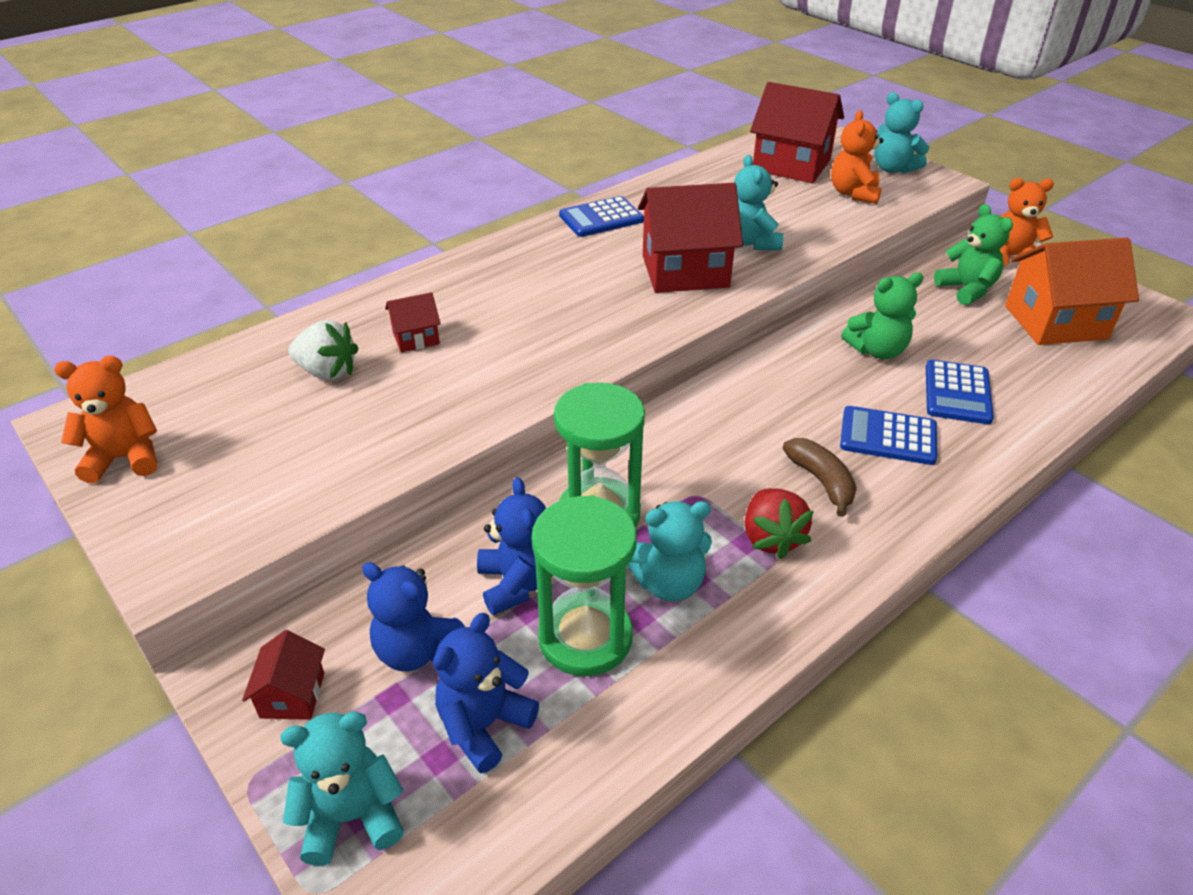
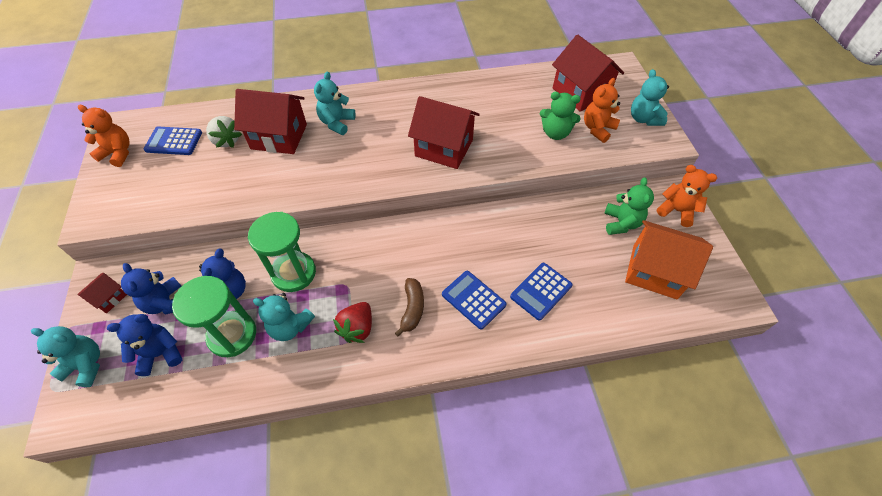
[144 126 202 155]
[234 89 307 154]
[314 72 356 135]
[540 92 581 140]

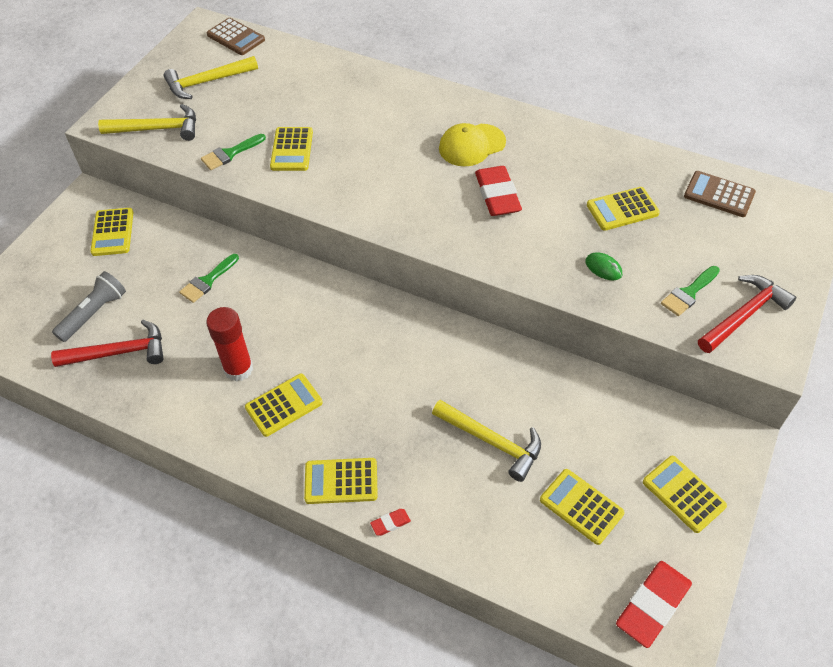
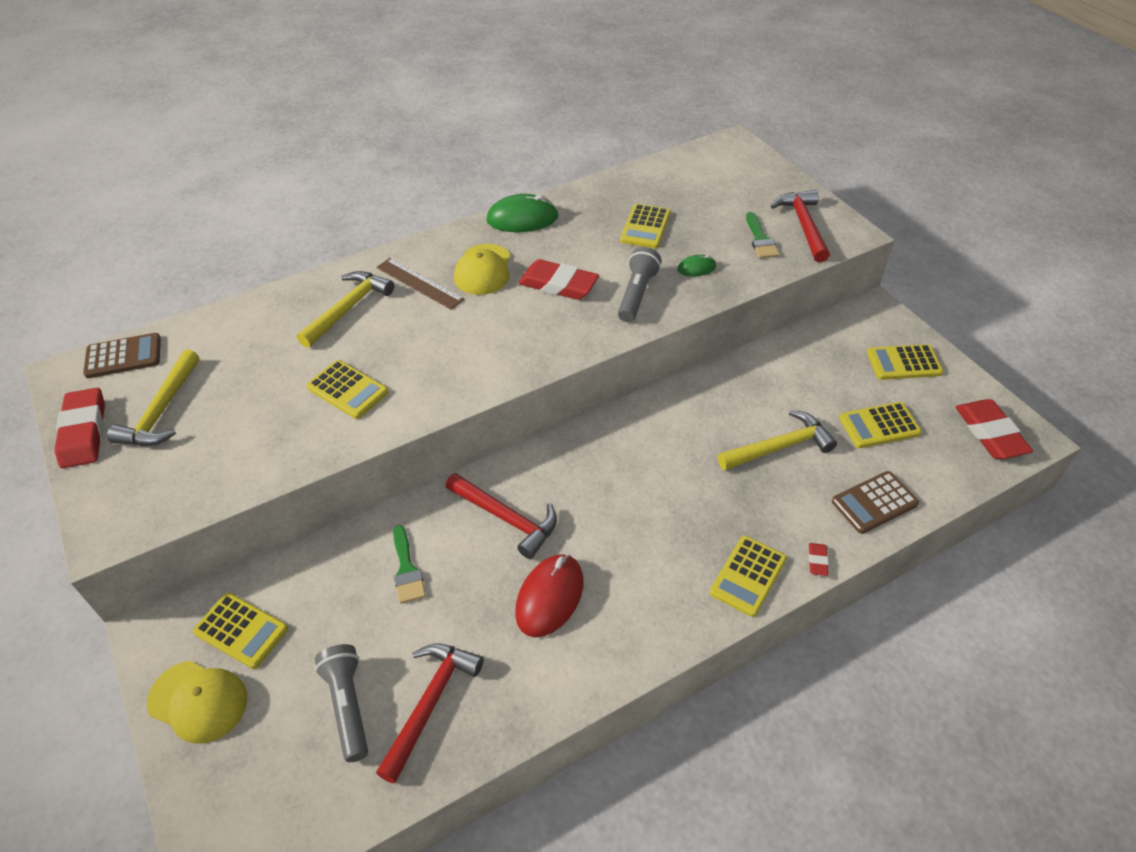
[55 388 105 468]
[147 661 247 743]
[297 271 394 348]
[376 258 465 310]
[446 473 557 559]
[486 194 559 232]
[515 554 584 637]
[618 247 662 322]
[832 471 919 534]
[201 134 266 170] (first image)
[245 374 323 437] (first image)

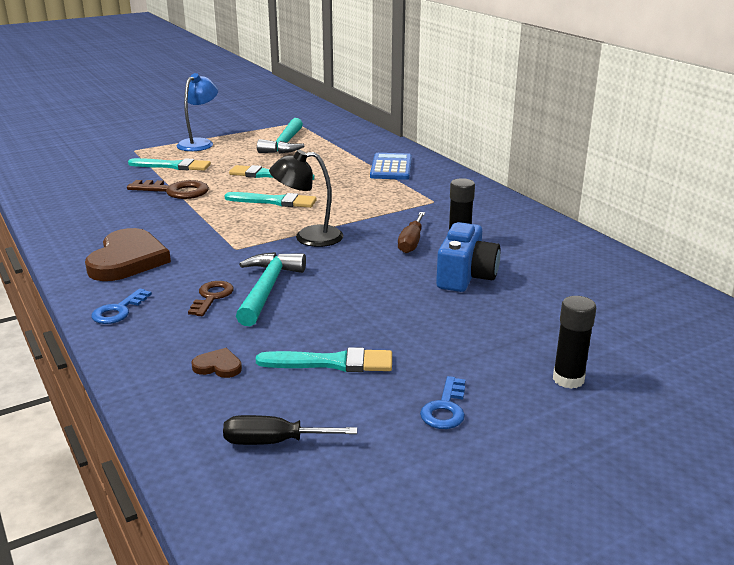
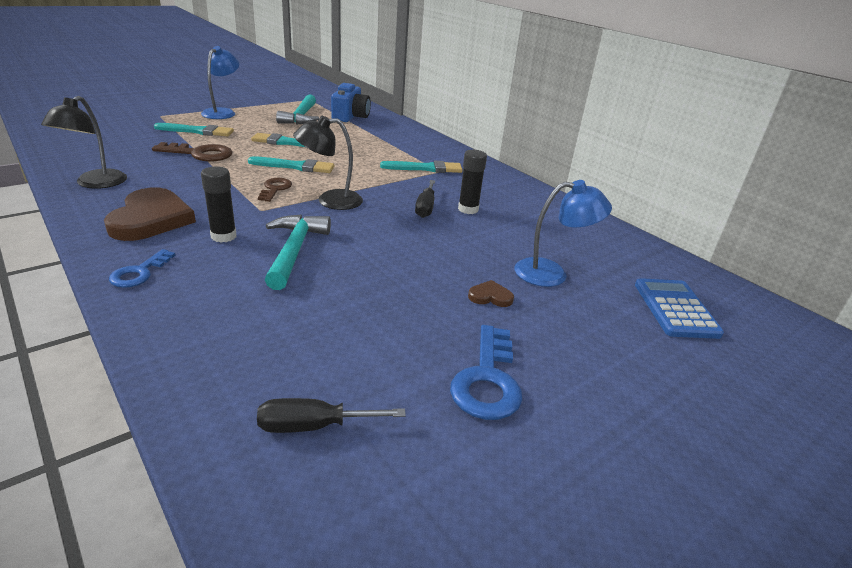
[41 96 127 189]
[201 166 237 242]
[258 178 292 202]
[331 83 371 122]
[380 161 463 173]
[415 180 435 218]
[450 325 522 420]
[468 280 514 307]
[514 180 612 287]
[635 278 724 339]

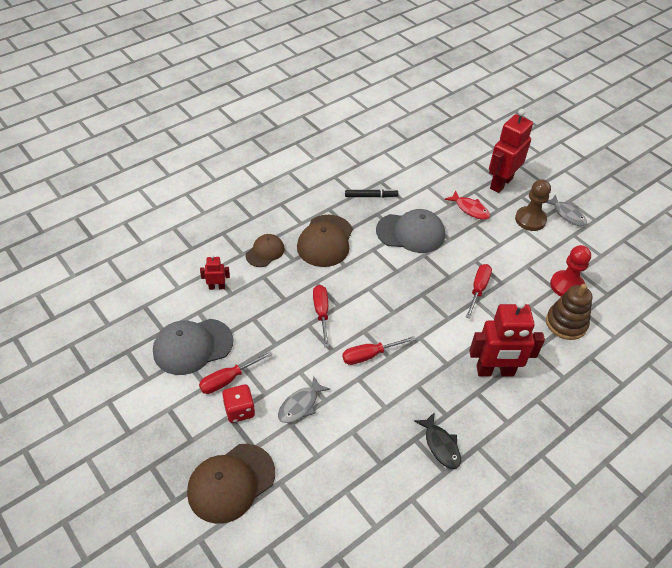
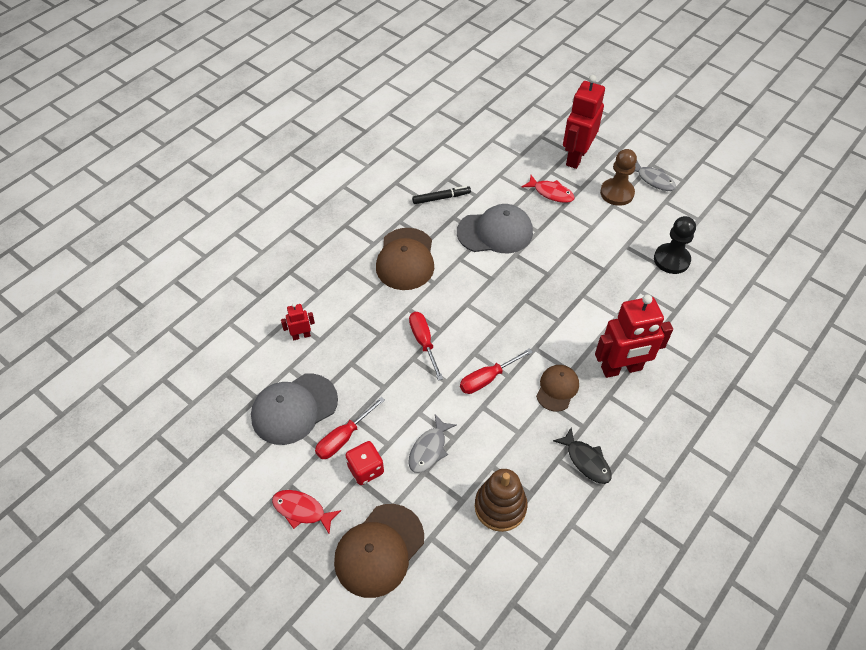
[272 490 341 534]
[475 469 528 532]
[536 365 579 412]
[654 216 696 274]
[466 264 492 319] (first image)

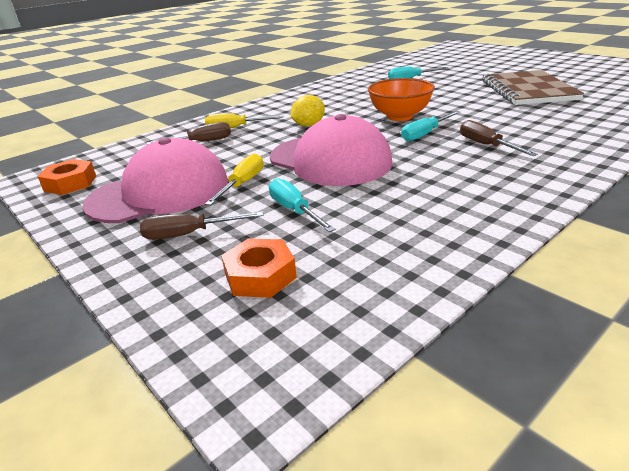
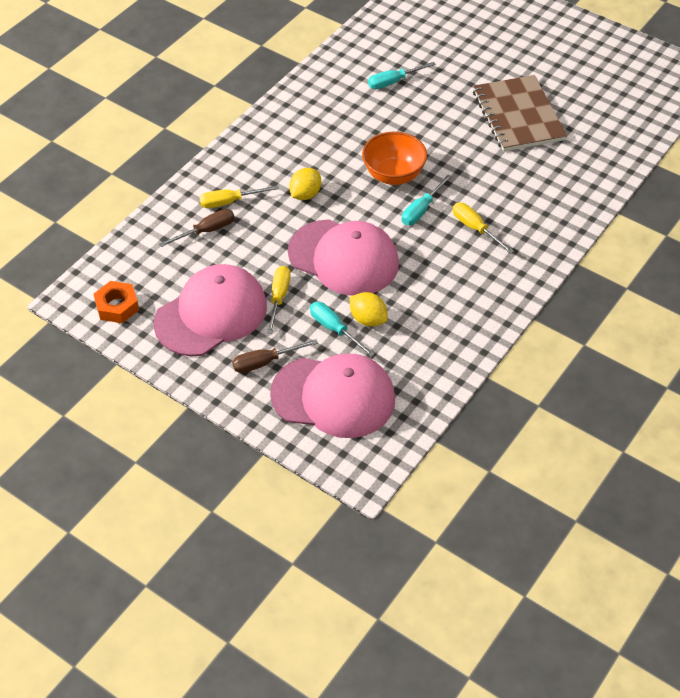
[270 353 395 438]
[350 292 388 327]
[453 203 514 254]

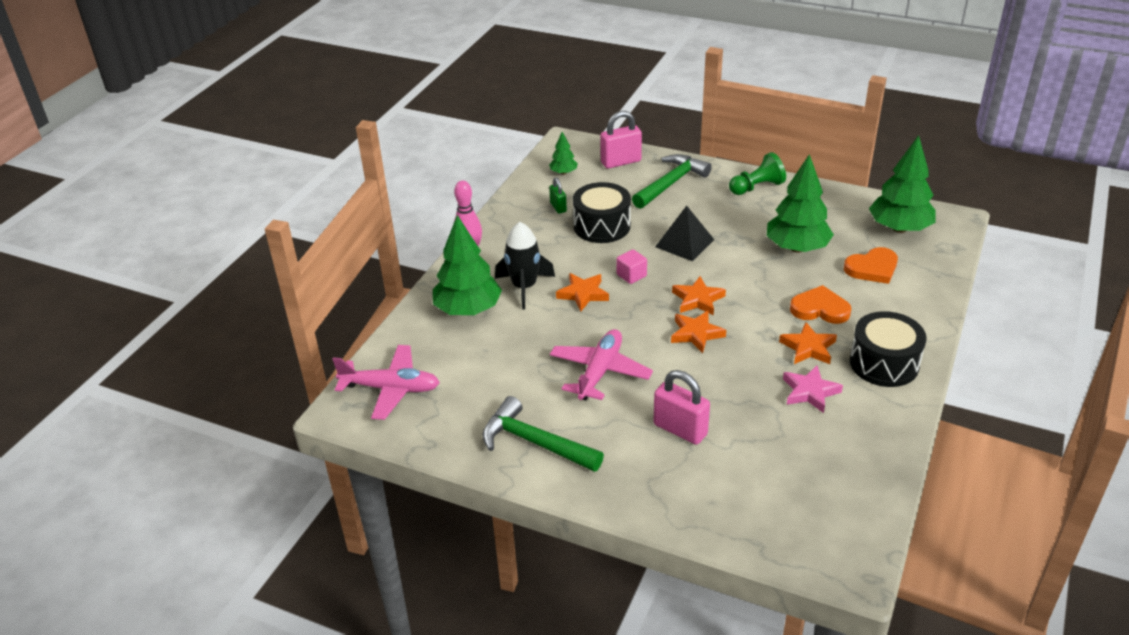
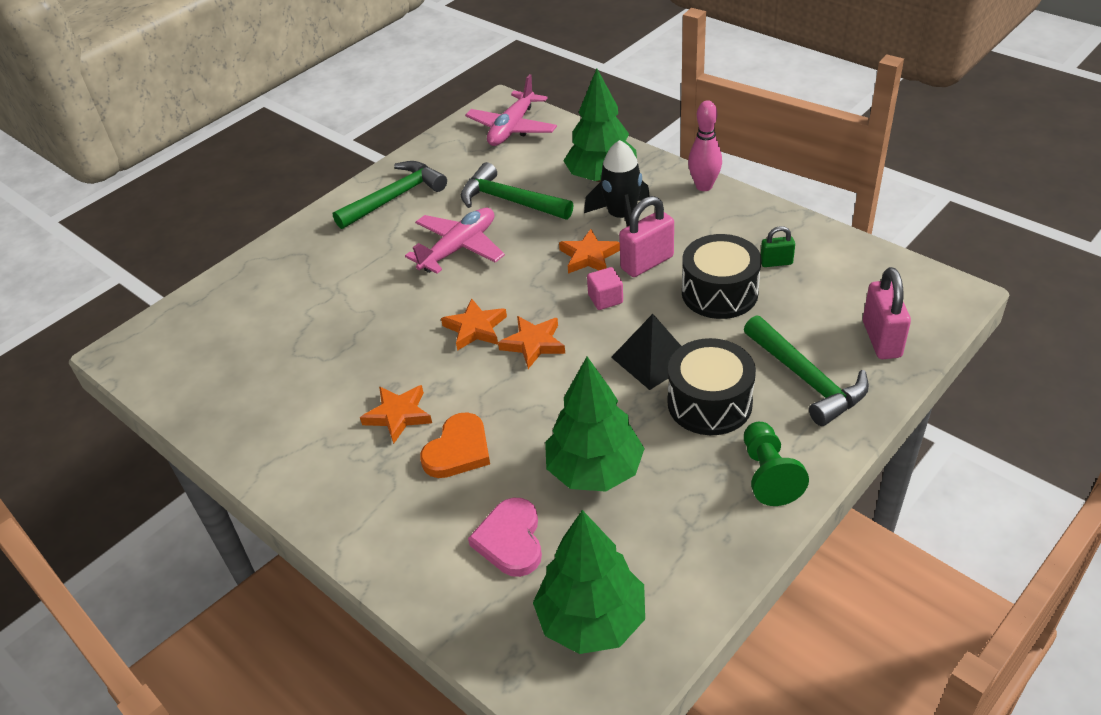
[405 208 505 274]
[461 162 573 219]
[468 498 542 577]
[619 196 674 277]
[667 338 756 435]
[549 132 578 175] (first image)
[783 366 843 413] (first image)

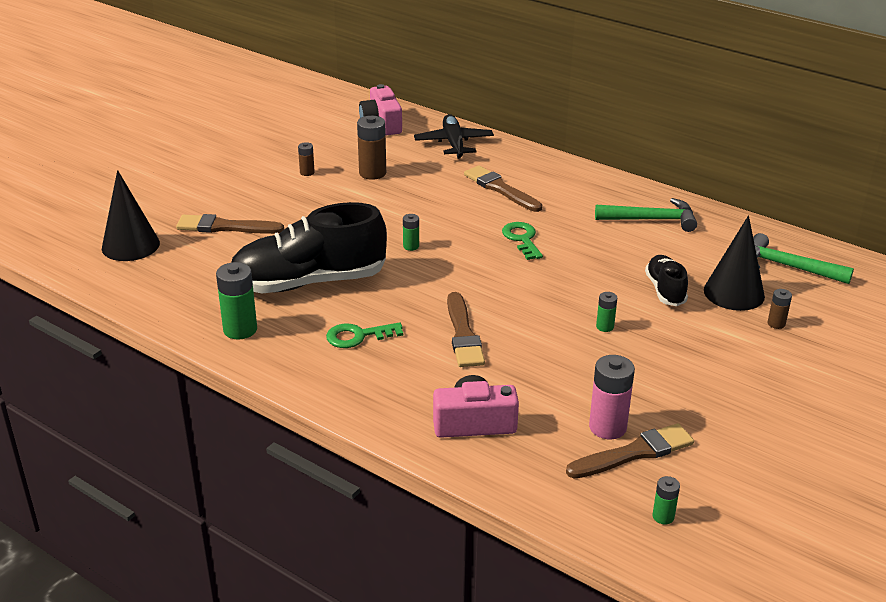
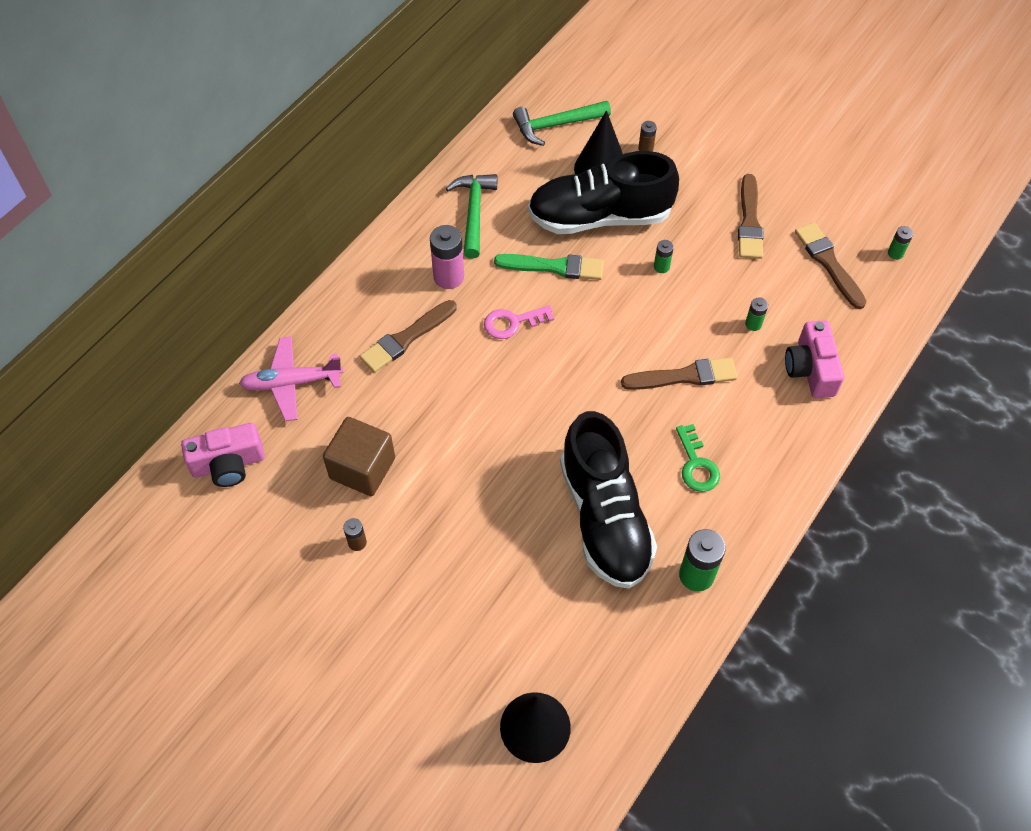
[239 336 343 421]
[323 417 395 496]
[430 225 464 289]
[484 305 554 339]
[494 254 604 280]
[513 101 611 146]
[528 151 679 234]
[738 174 764 259]
[745 298 768 331]

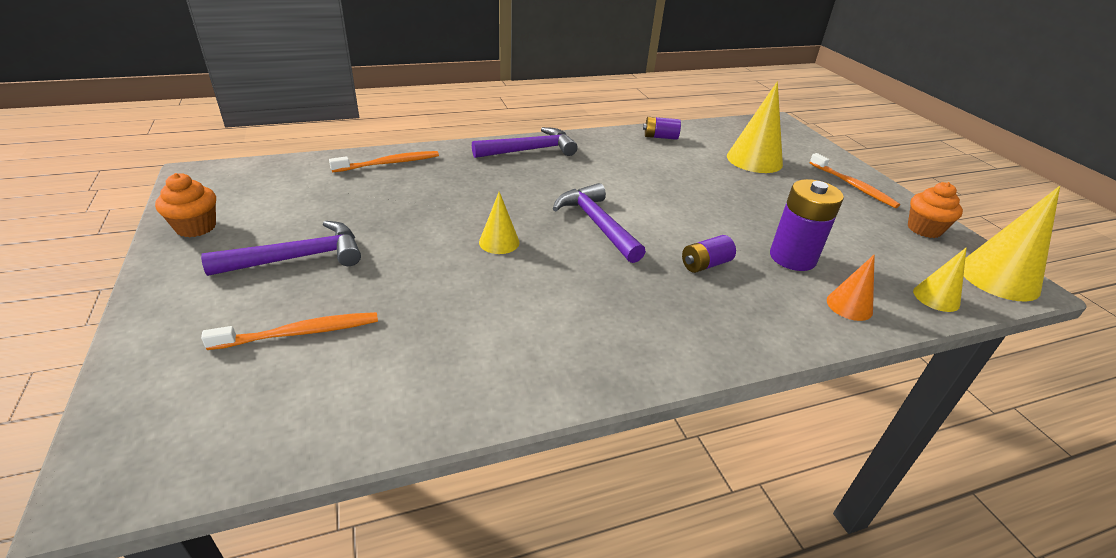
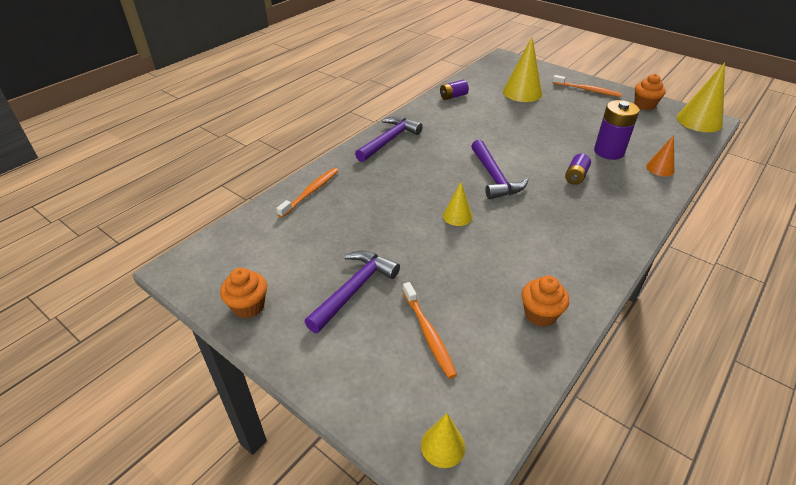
[403 282 457 379]
[421 413 465 468]
[471 140 528 199]
[522 276 569 327]

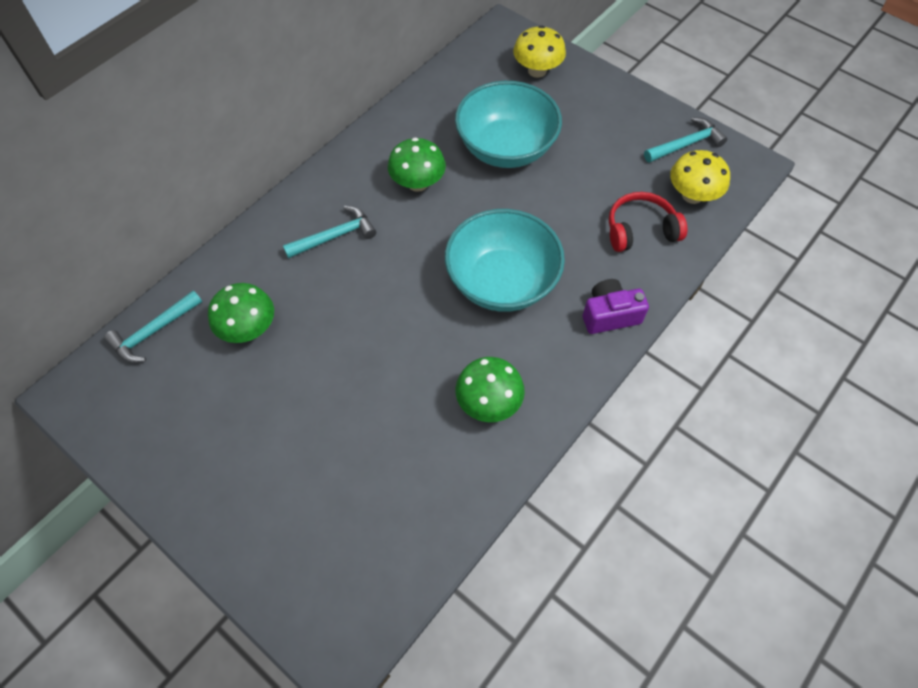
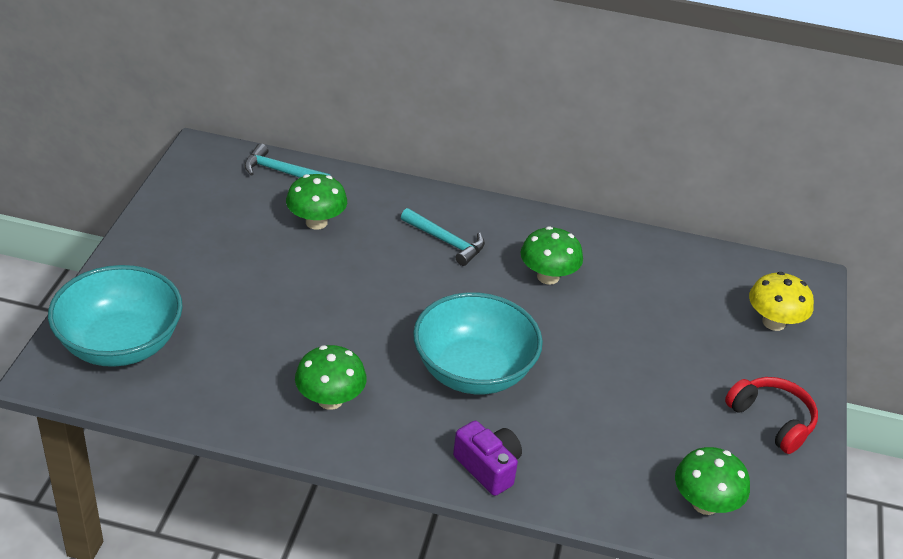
[48 265 183 367]
[675 447 750 515]
[725 377 818 454]
[644 117 727 163] (first image)

